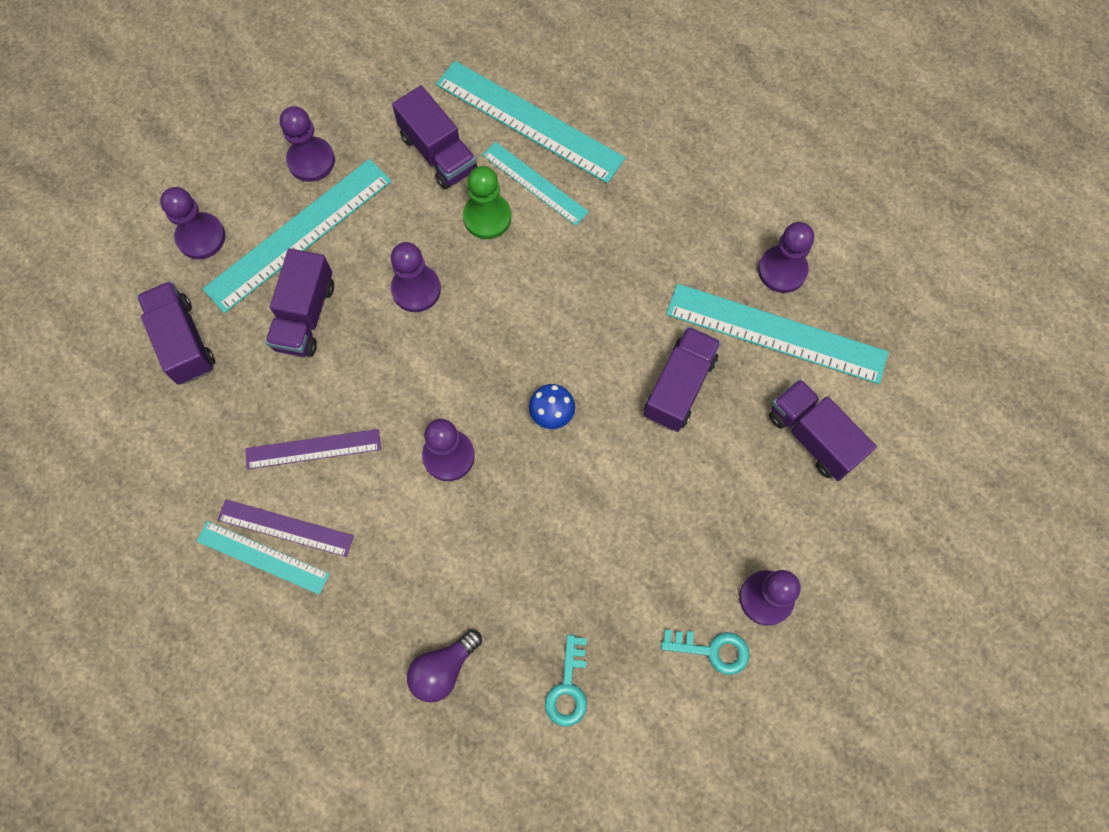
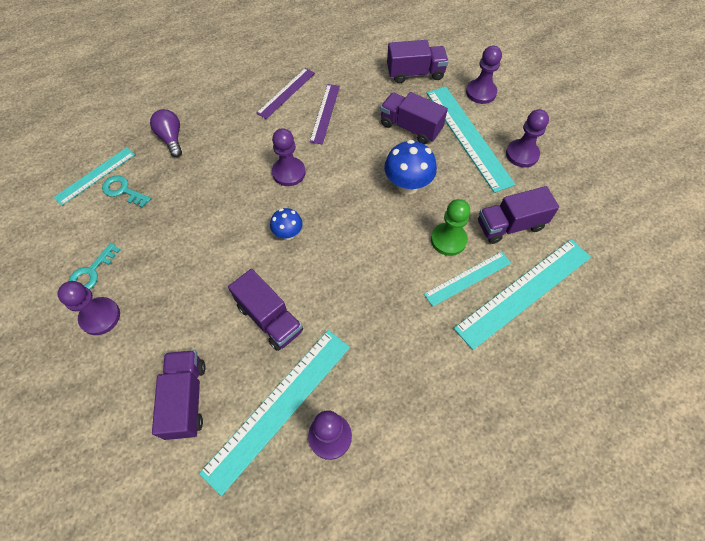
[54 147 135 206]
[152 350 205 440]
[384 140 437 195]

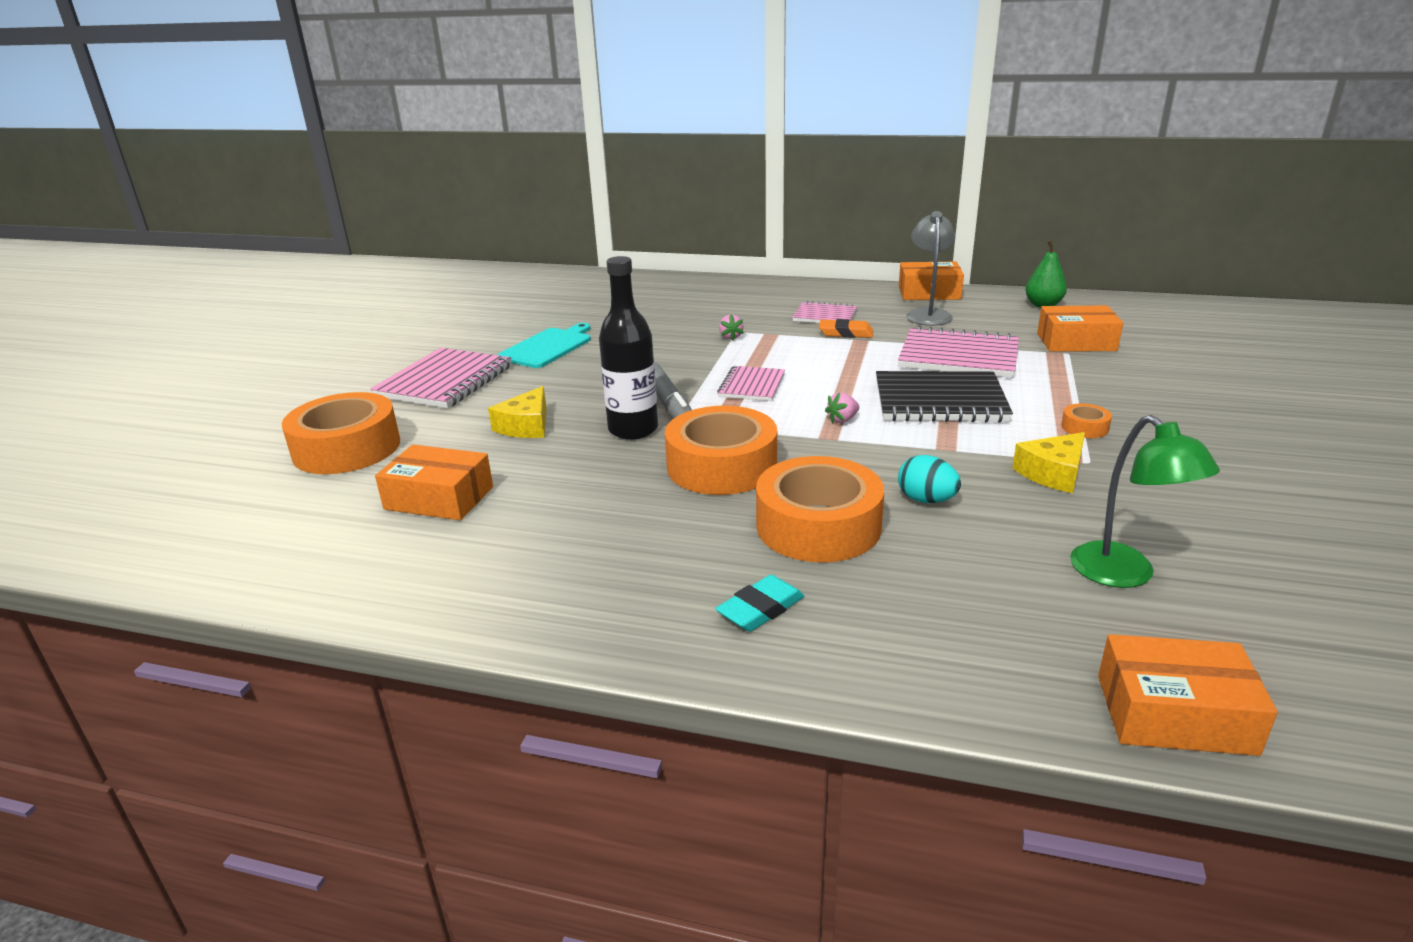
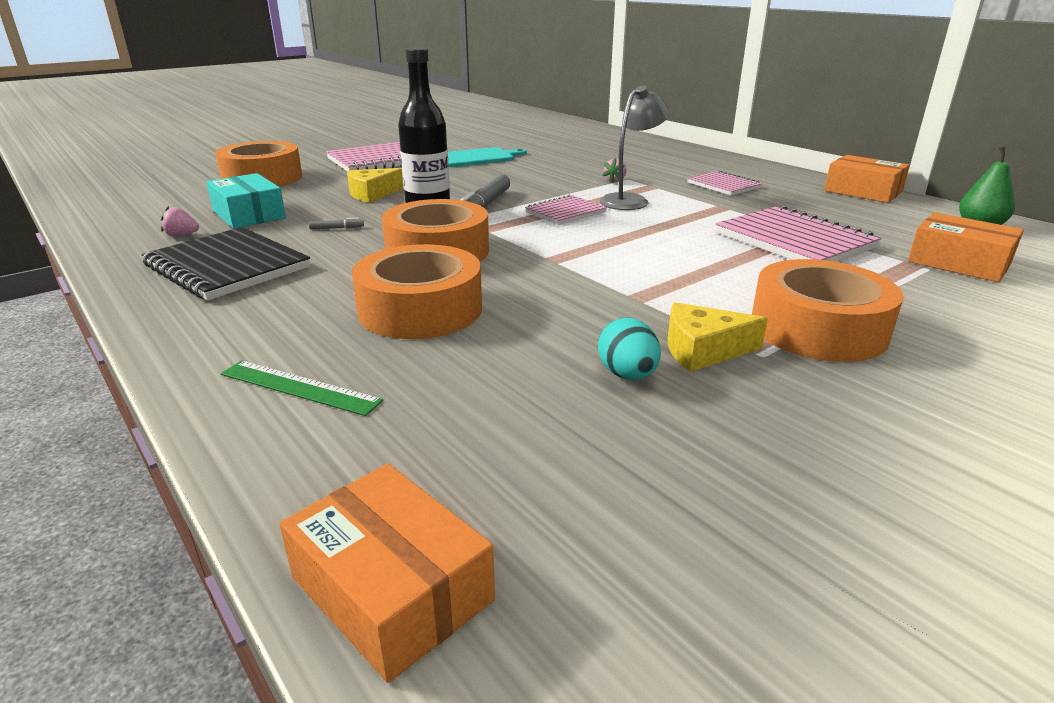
[141 227 310 300]
[161 206 199 237]
[206 173 286 229]
[221 361 383 416]
[309 218 364 229]
[598 318 661 380]
[600 86 669 210]
[752 259 904 362]
[715 575 804 632] (first image)
[819 319 873 338] (first image)
[1070 415 1220 588] (first image)

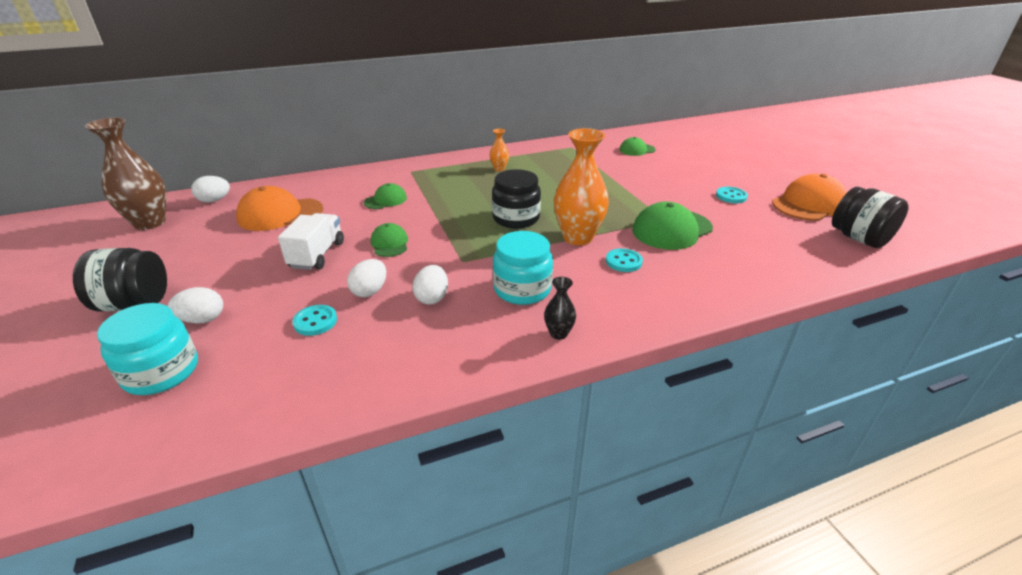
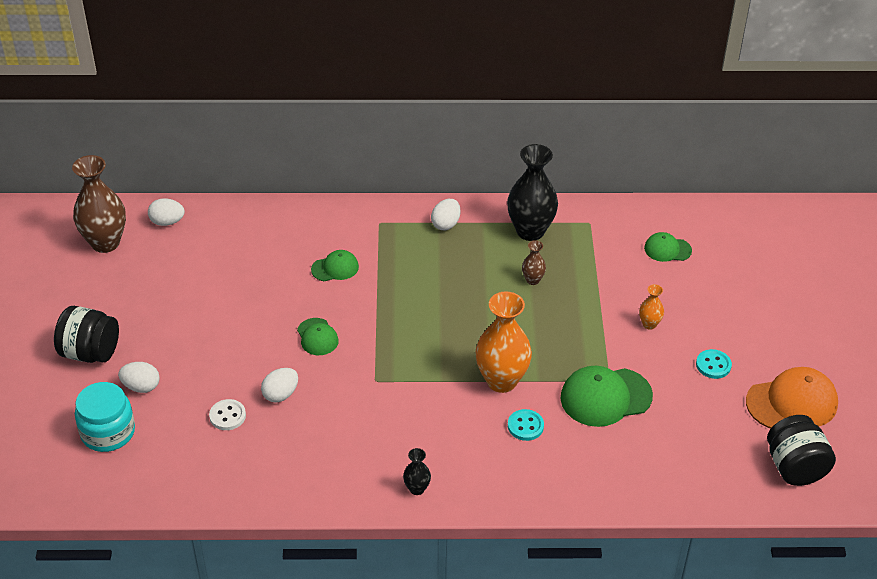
[209 399 246 430]
[297 318 339 355]
[431 199 461 230]
[507 144 558 241]
[522 240 546 285]
[639 284 664 330]
[236 186 323 231] (first image)
[278 213 344 270] (first image)
[492 169 541 228] (first image)
[493 231 553 305] (first image)

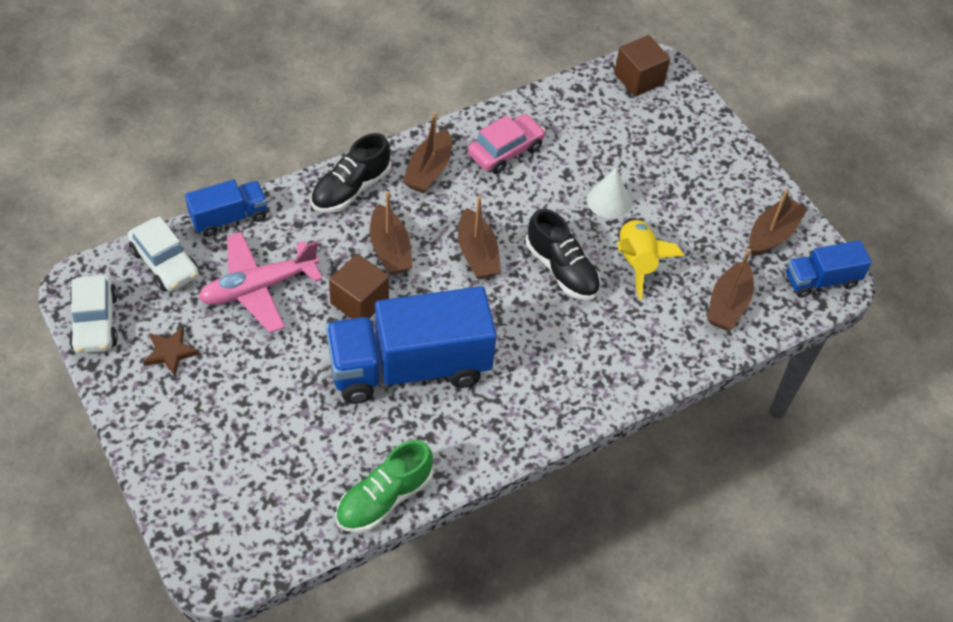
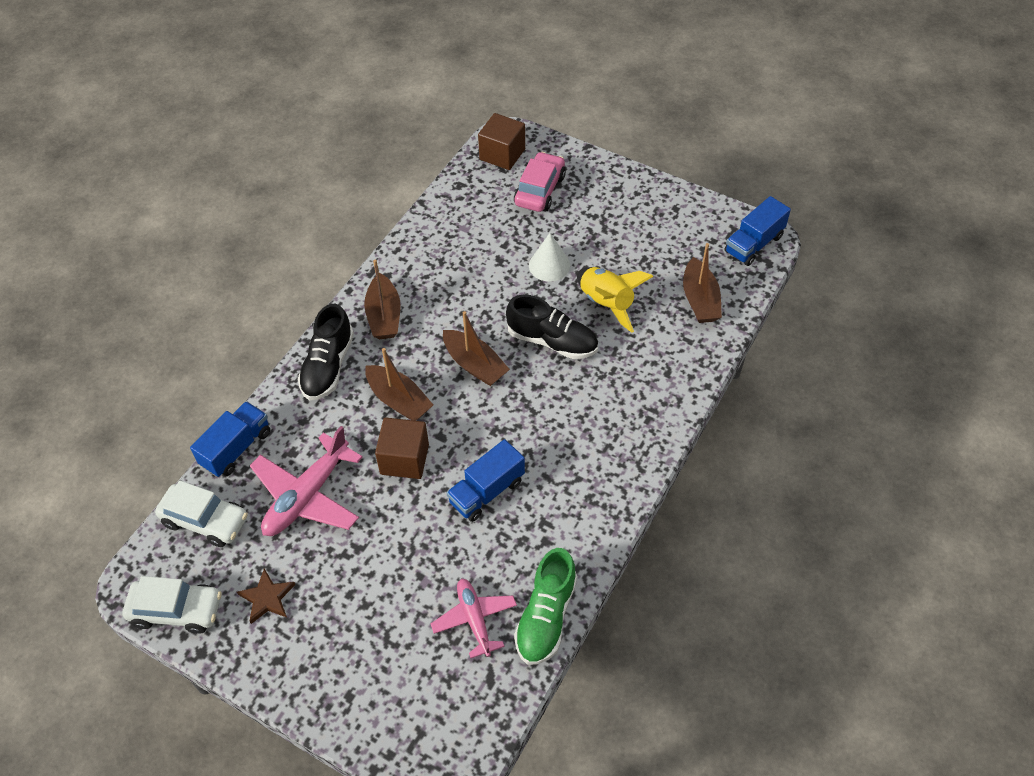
[123 576 222 634]
[431 579 517 658]
[447 439 525 522]
[514 152 566 212]
[749 190 807 256] (first image)

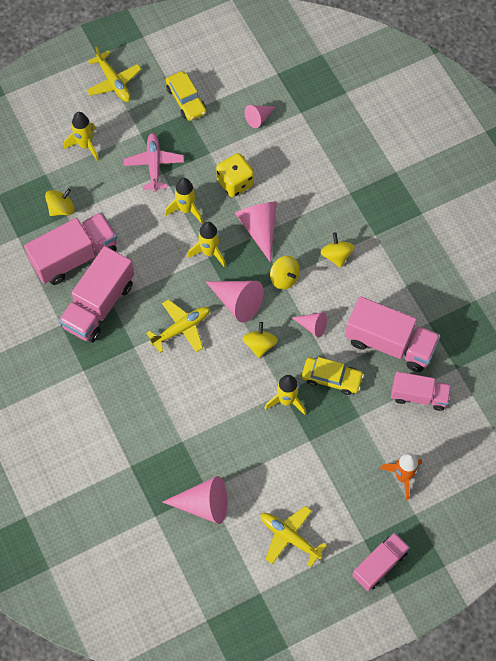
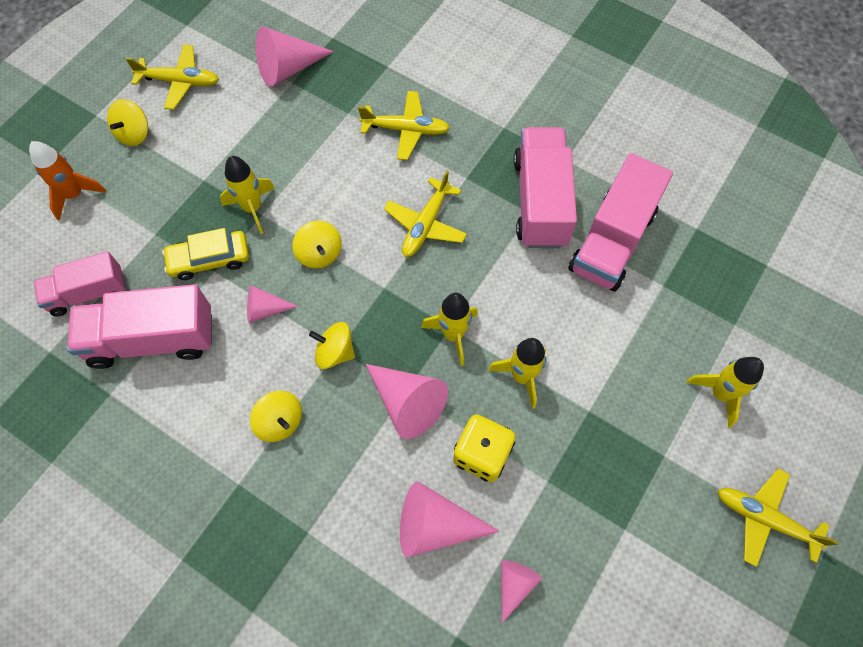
[107 99 148 146]
[358 91 450 160]
[400 482 500 557]
[123 133 184 192] (first image)
[166 71 206 121] (first image)
[352 532 410 591] (first image)

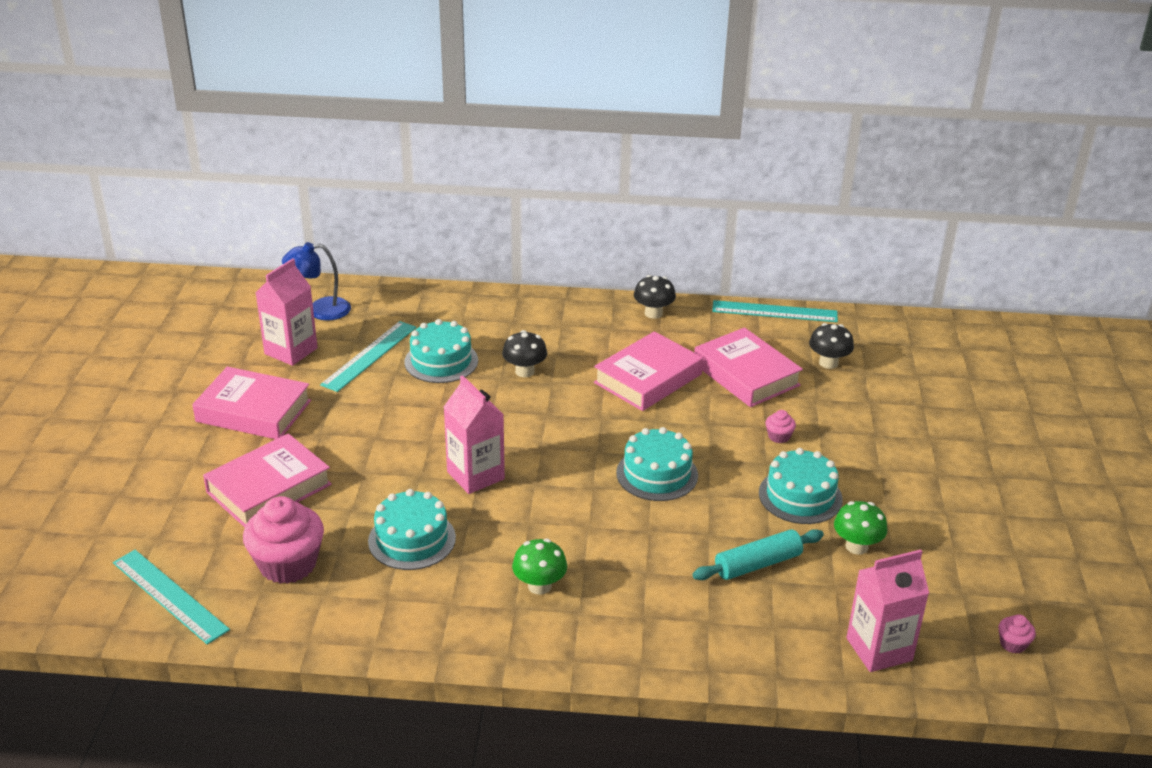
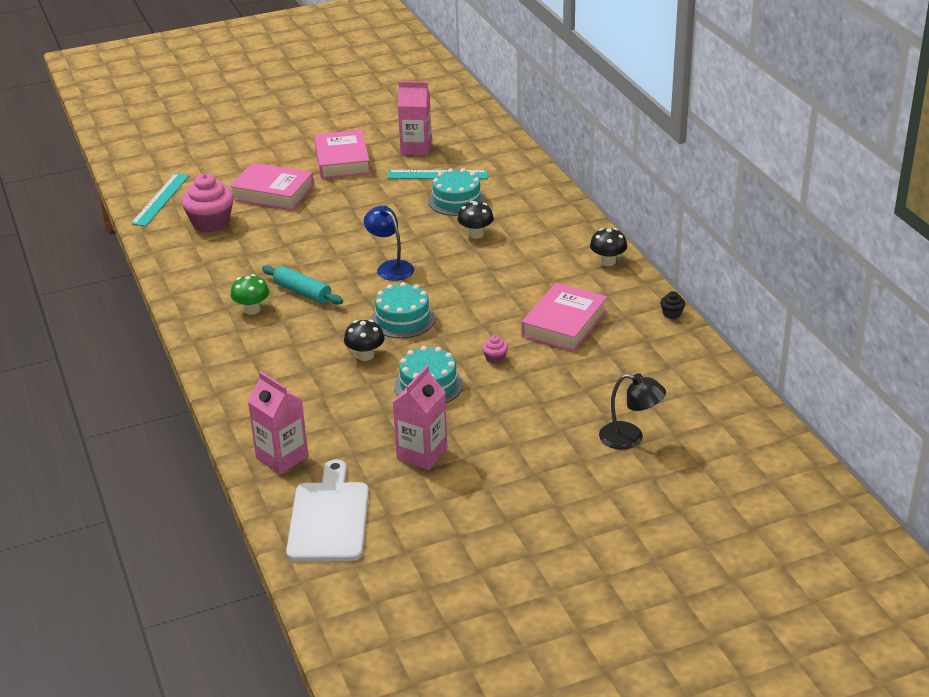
[262 265 343 305]
[286 460 369 561]
[344 320 384 361]
[364 206 414 281]
[392 365 447 470]
[599 373 666 450]
[660 291 685 319]
[368 489 456 570] (first image)
[594 331 703 411] (first image)
[834 501 887 555] (first image)

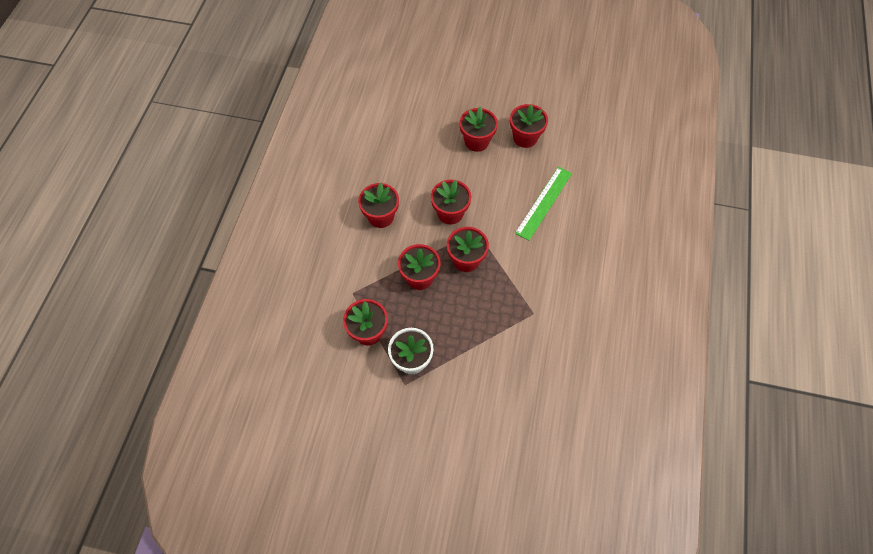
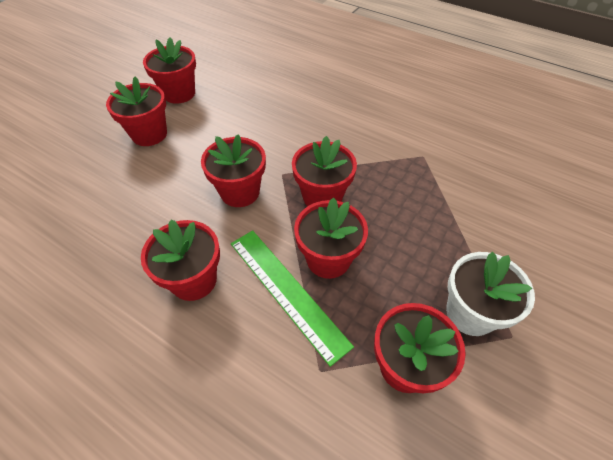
[231 230 354 367]

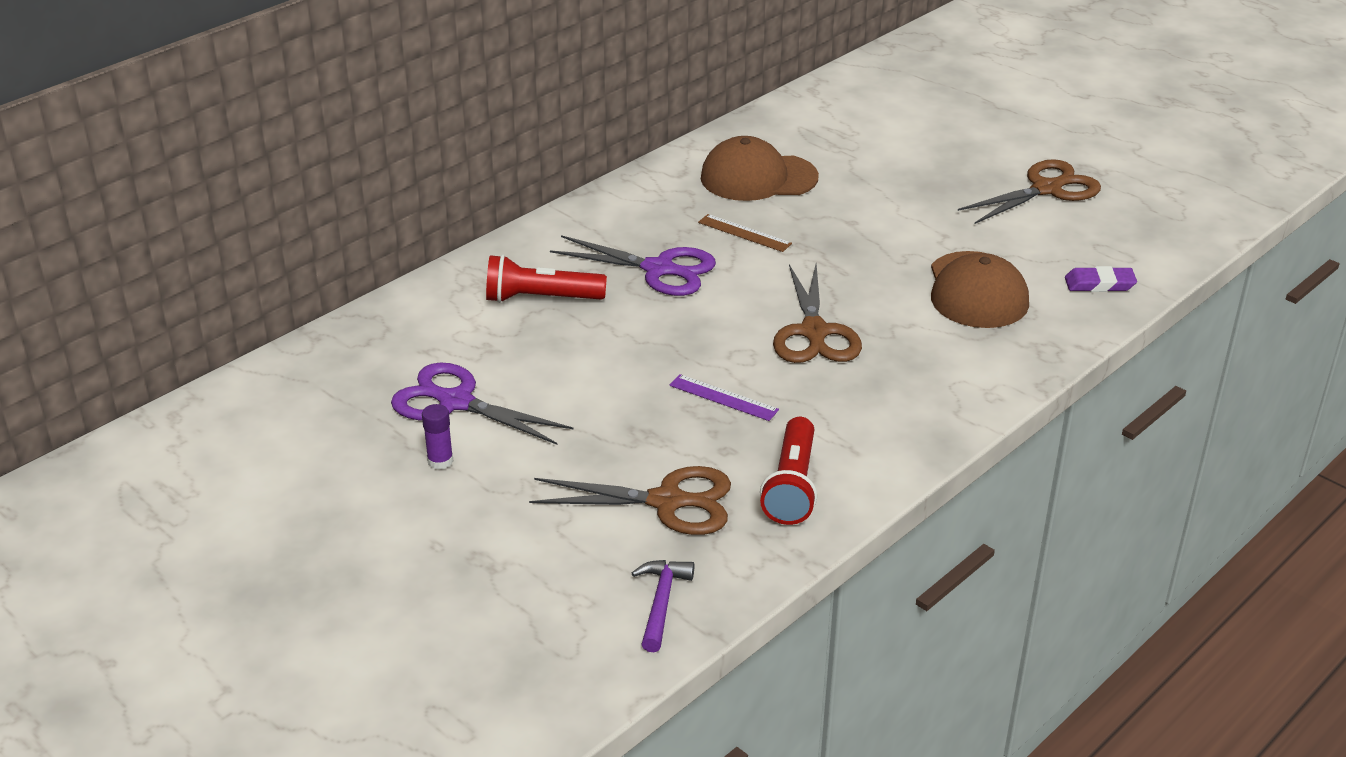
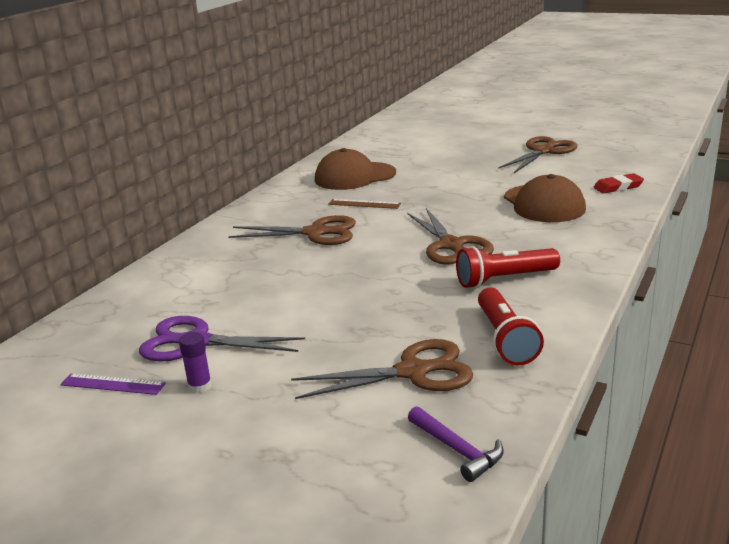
[60 373 166 395]
[228 215 356 245]
[408 406 504 482]
[456 246 560 288]
[593 173 644 193]

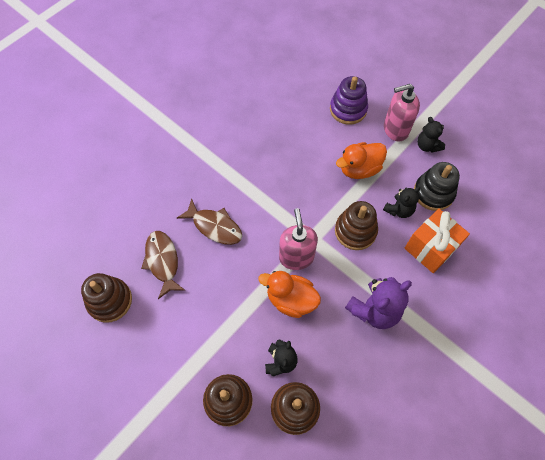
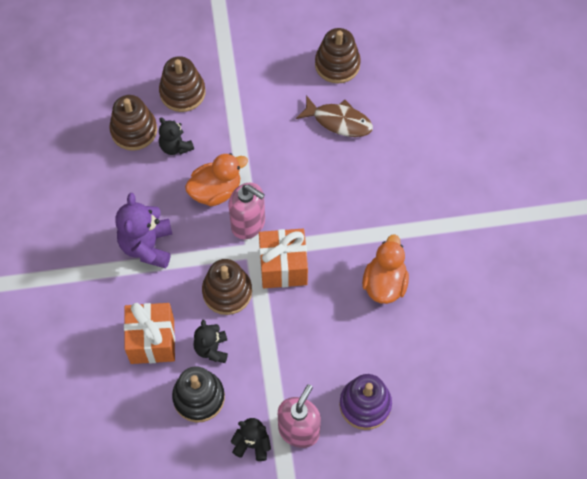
[259 229 308 288]
[362 234 409 304]
[177 198 242 245] (first image)

